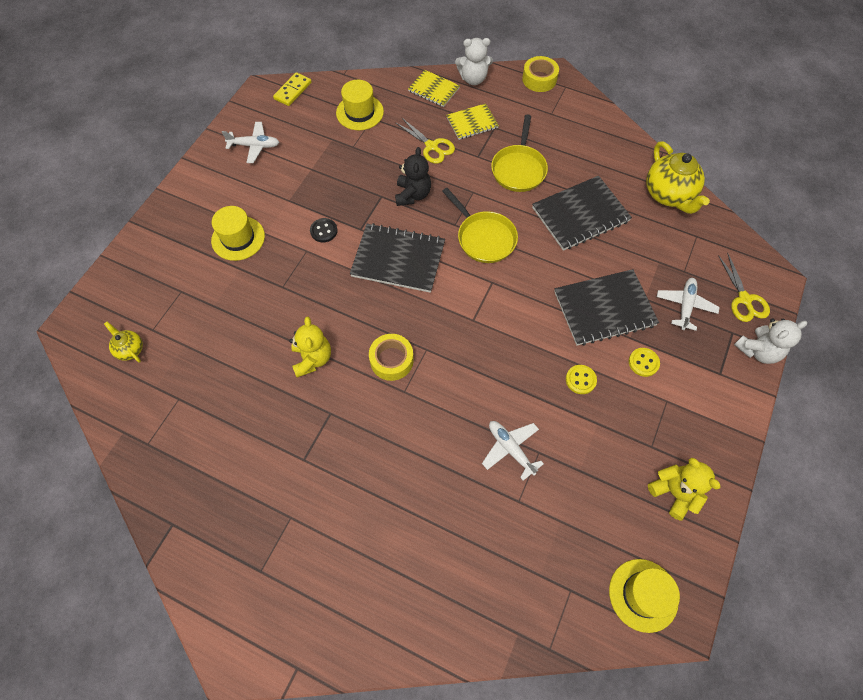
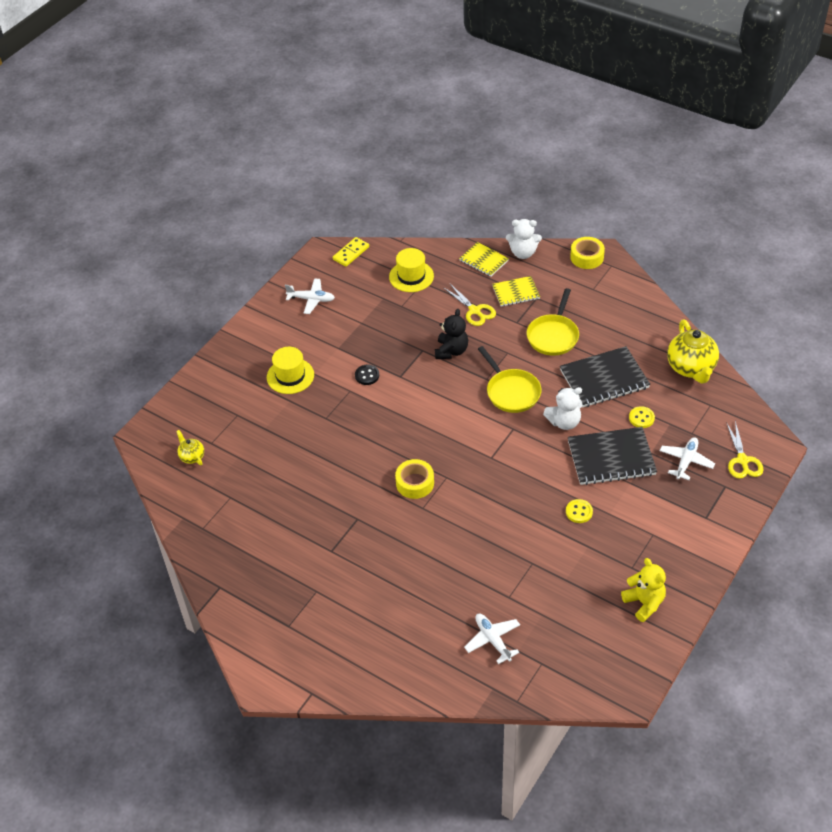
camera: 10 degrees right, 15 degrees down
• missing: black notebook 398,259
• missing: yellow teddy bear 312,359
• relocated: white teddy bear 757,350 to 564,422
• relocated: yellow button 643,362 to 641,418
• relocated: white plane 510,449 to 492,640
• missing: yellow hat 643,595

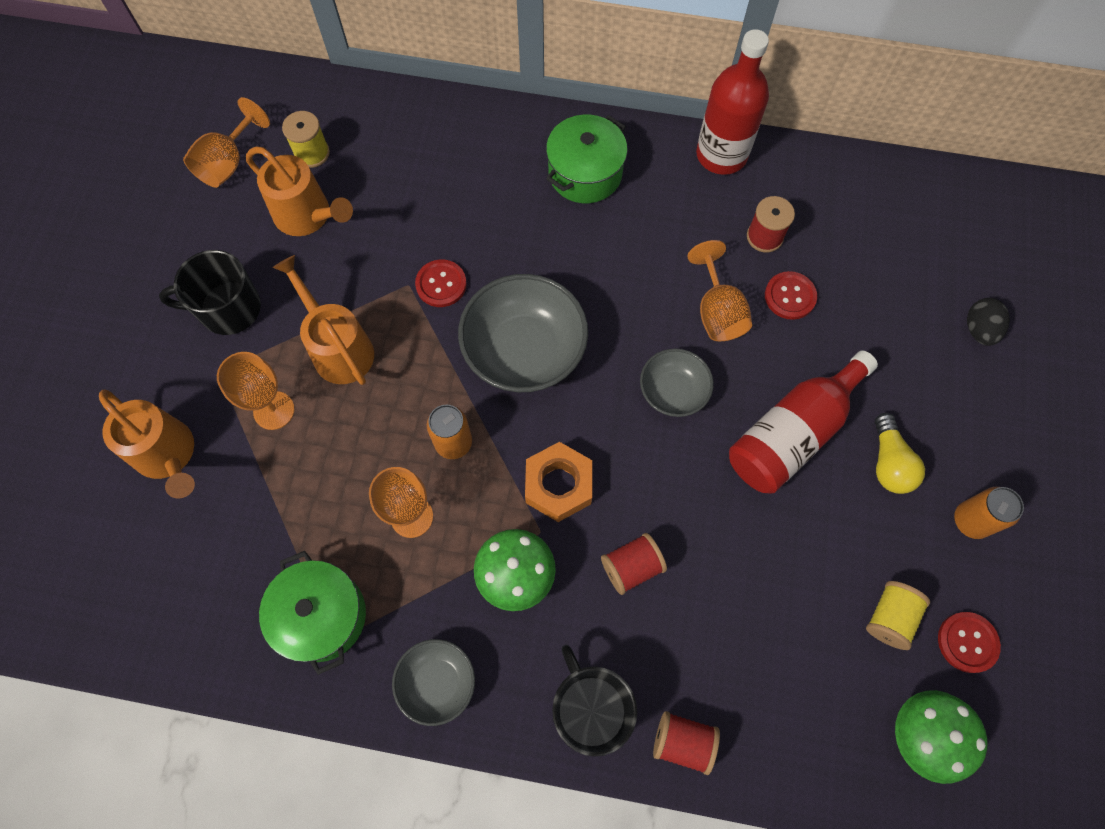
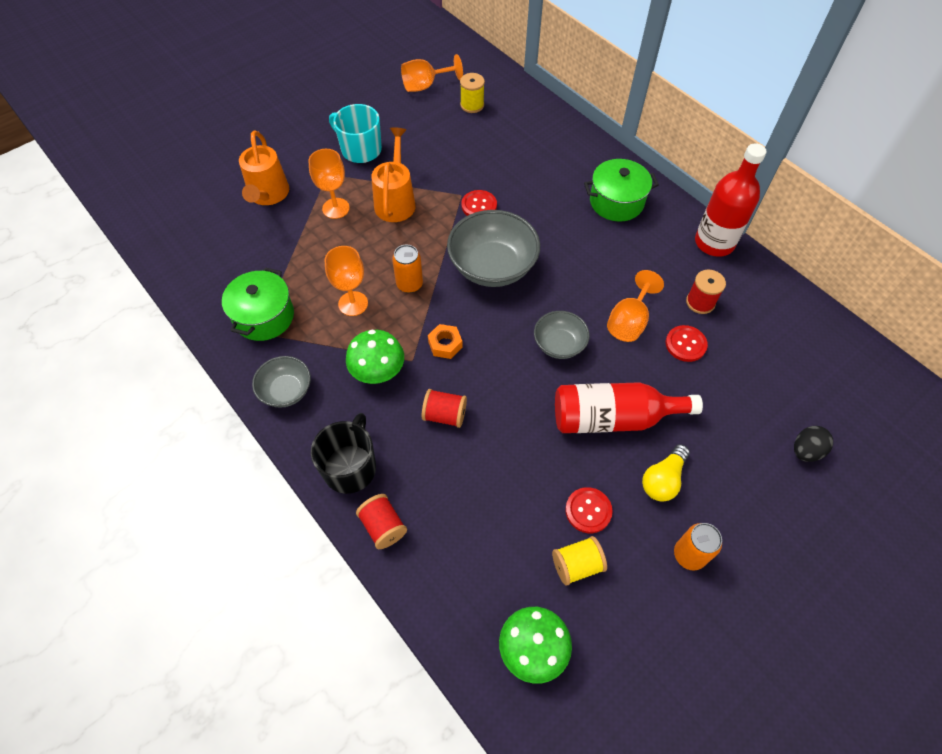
camera: 40 degrees right, 10 degrees down
• missing: orange watering can 308,216
• colour: black mug 228,309 to turquoise mug 360,149
• size: orange nut 558,485 = 445,344 x0.64
• relocated: red button 967,642 to 588,510

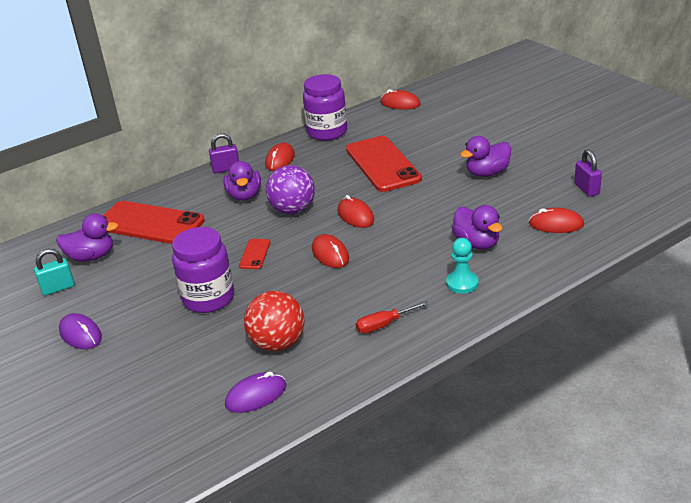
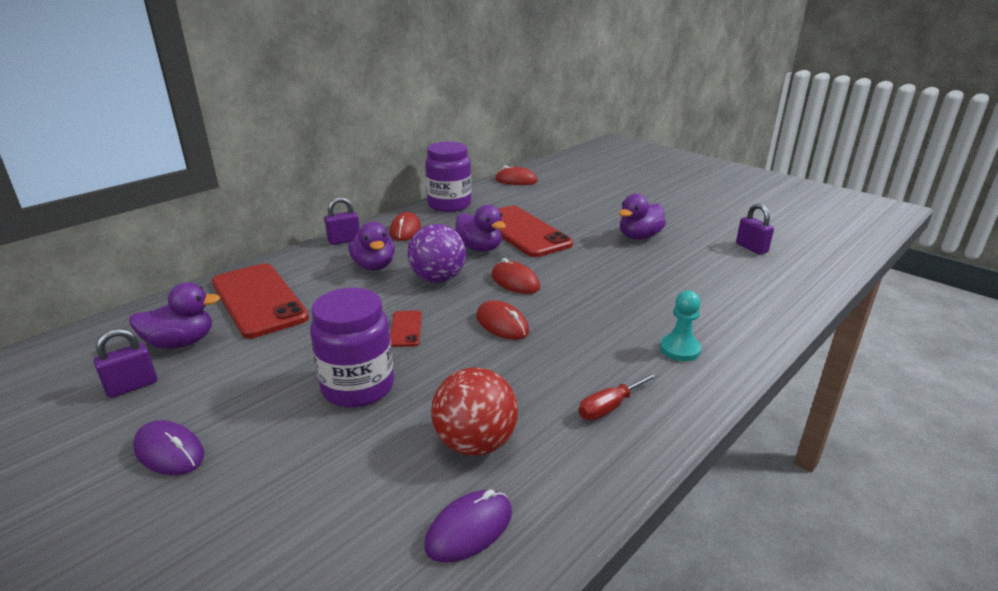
camera: 15 degrees left, 5 degrees down
• spun: red phone 149,224 = 258,300 45 degrees clockwise
• relocated: purple duck 477,243 to 479,248
• missing: red mouse 556,224
• colour: turquoise padlock 58,288 to purple padlock 132,386

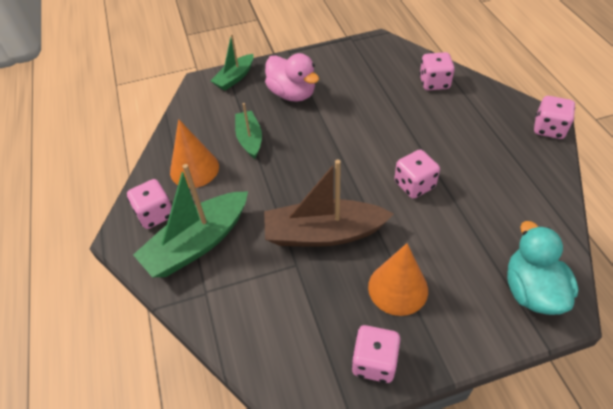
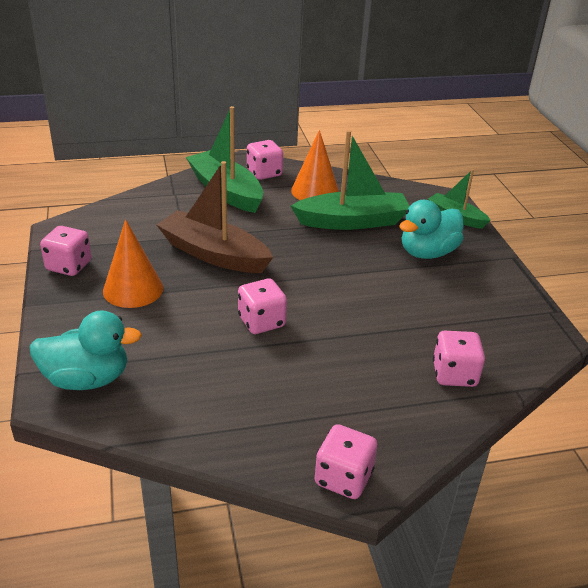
camera: 90 degrees right, 15 degrees down
• colour: pink duck 292,94 to turquoise duck 427,252
• size: green boat 249,139 = 352,221 x1.72
• spun: brown boat 323,233 = 213,254 60 degrees counterclockwise

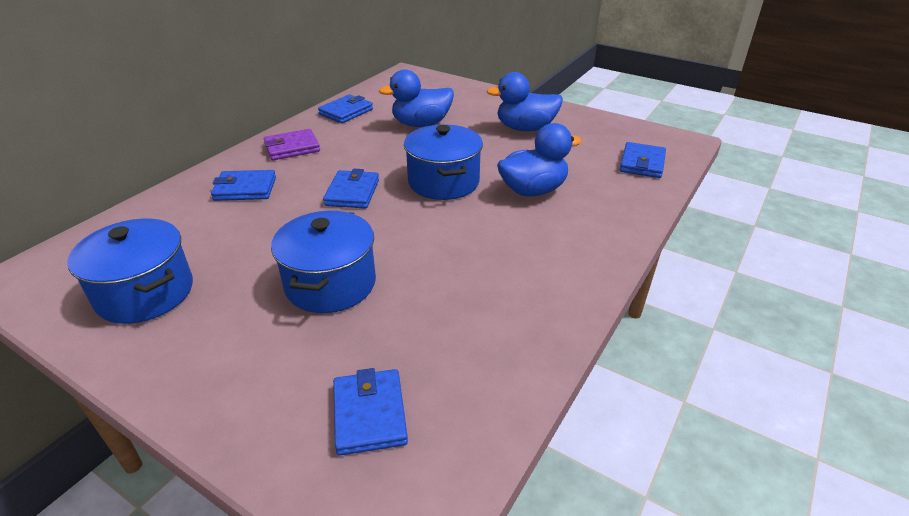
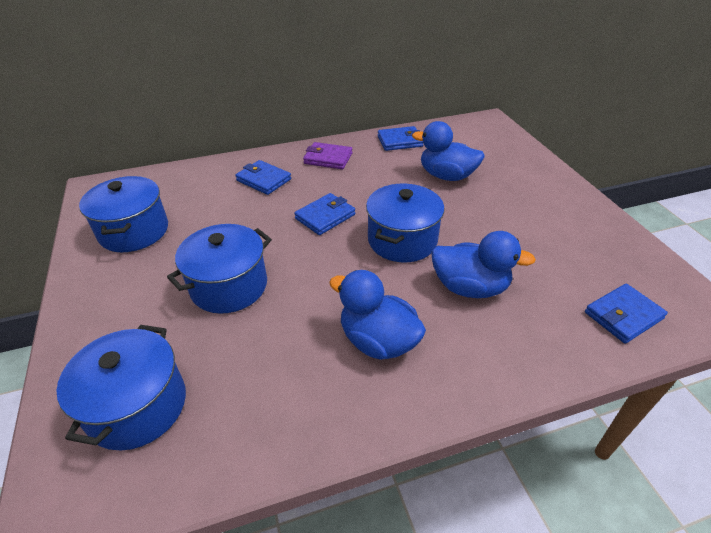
camera: 40 degrees right, 5 degrees up
• relocated: blue duck 525,128 to 378,341
• exchanged: blue wallet 369,414 to blue pot 137,406

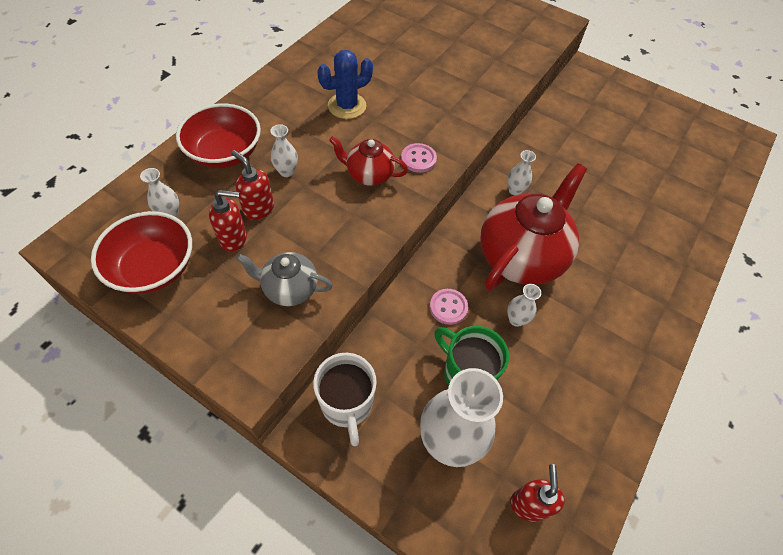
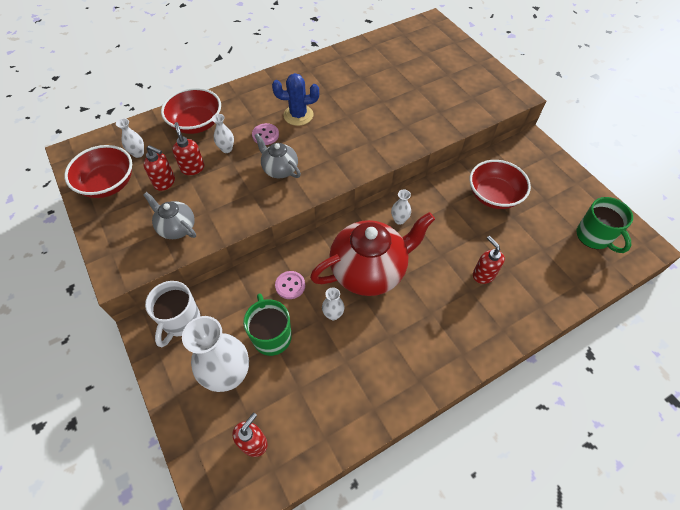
camera: 30 degrees right, 0 degrees up
• colour: red teapot 369,175 to grey teapot 280,169
• relocated: pink button 418,159 to 265,135
• appeared: red bowl 493,195
• appeared: green mug 594,237
• appeared: red soap dispenser 483,274

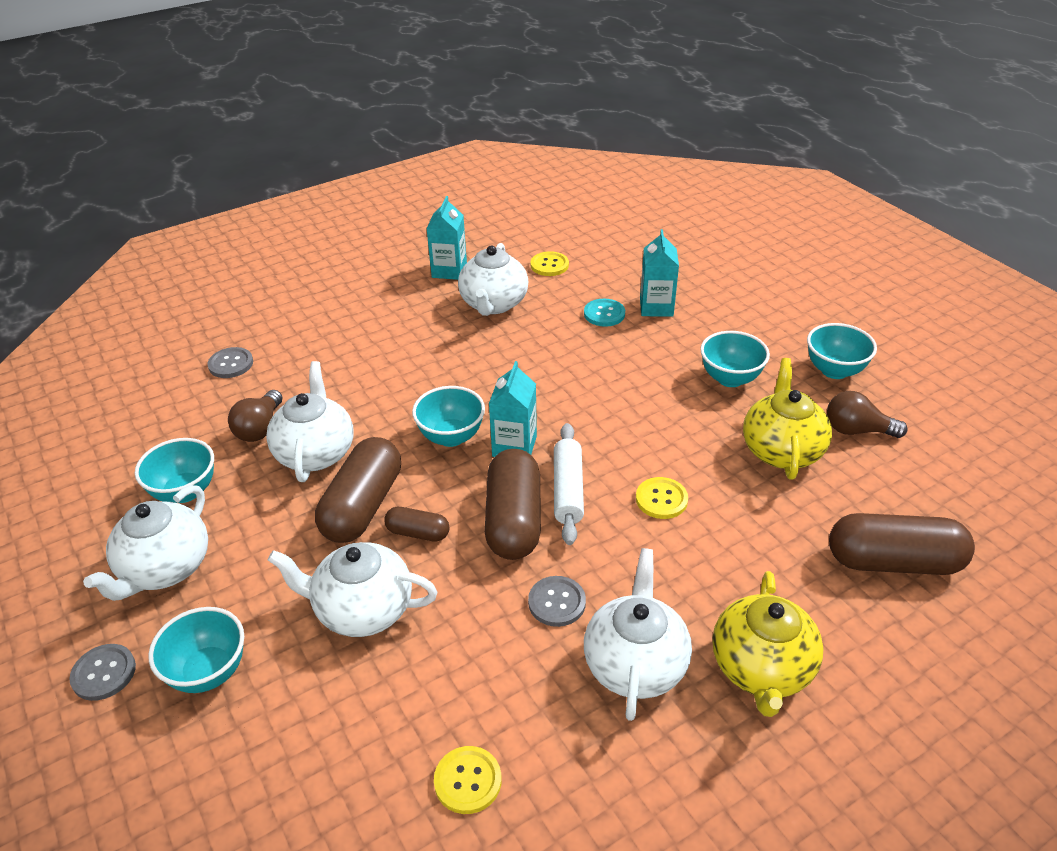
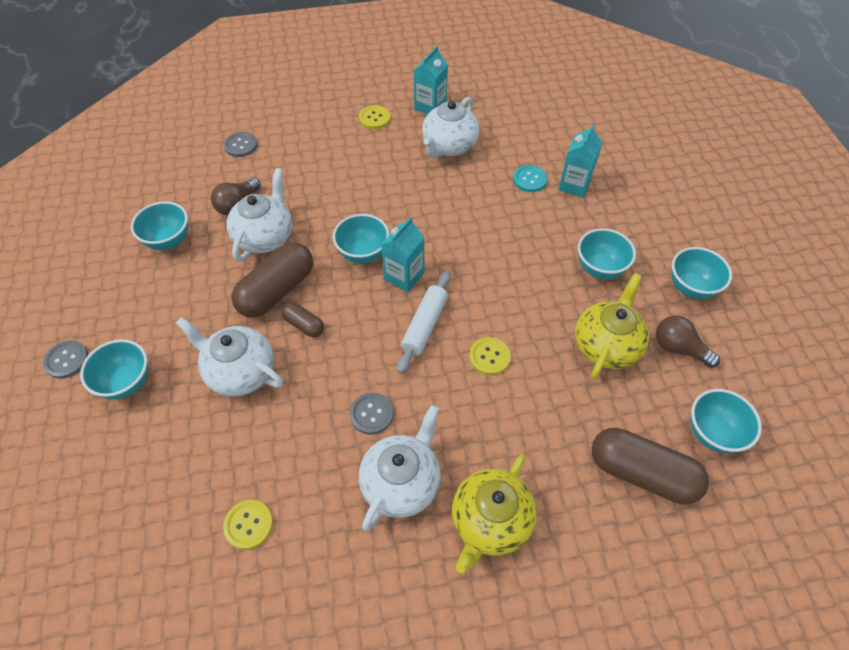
camera: 20 degrees right, 15 degrees up
• relocated: yellow button 549,265 to 374,118
• missing: brown capsule 513,520
• missing: white teapot 165,568
• appeared: turquoise bowl 712,433

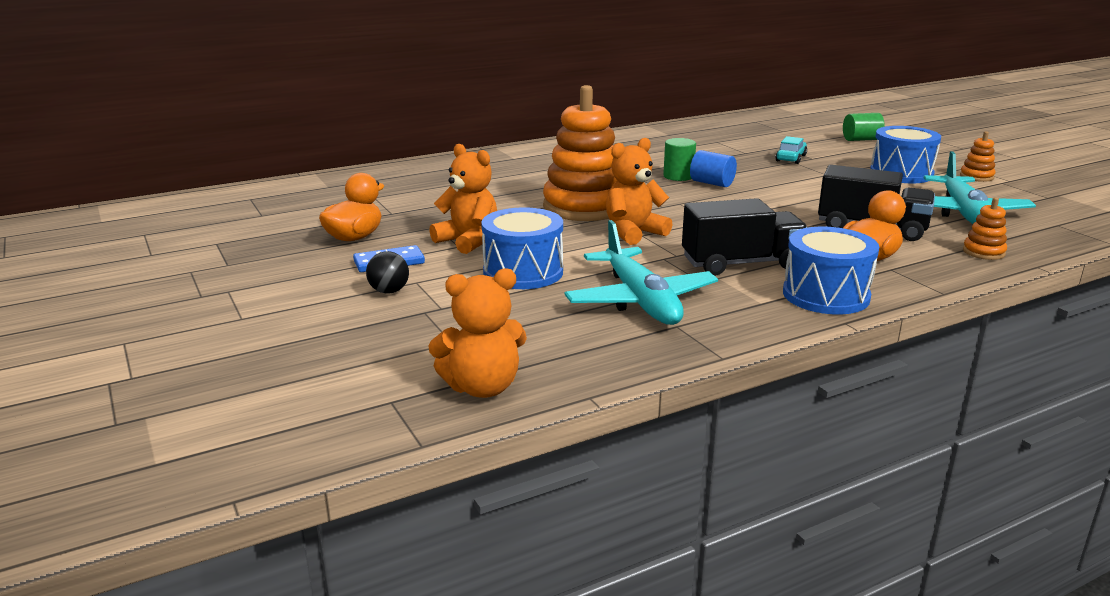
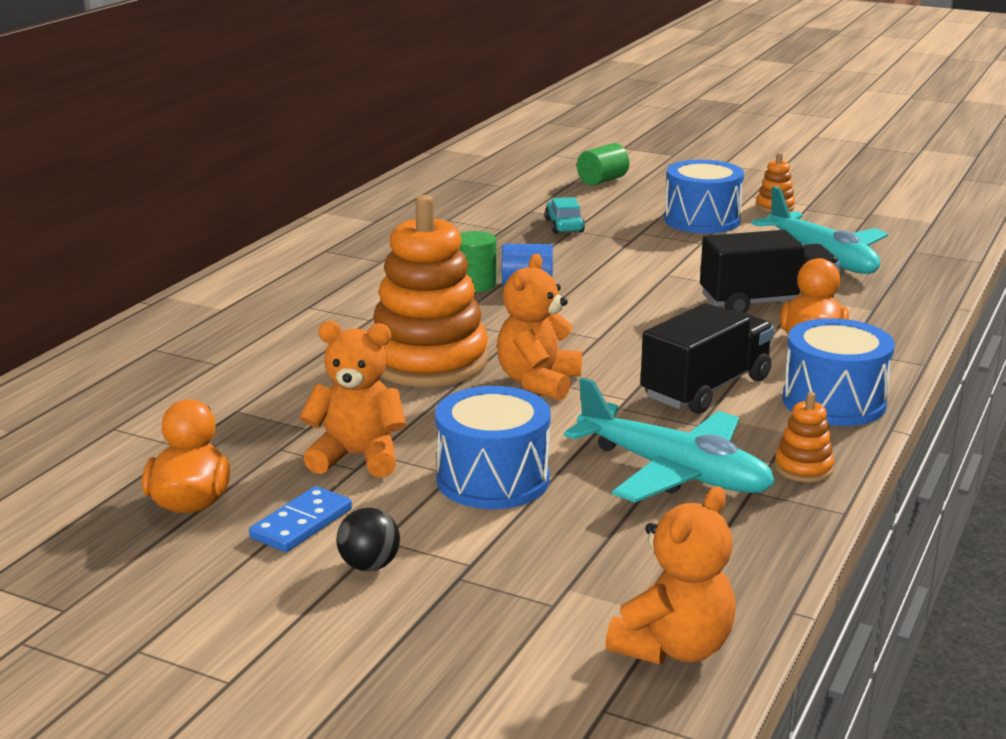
camera: 35 degrees left, 0 degrees up
• relocated: orange stacking toy 983,252 to 803,468

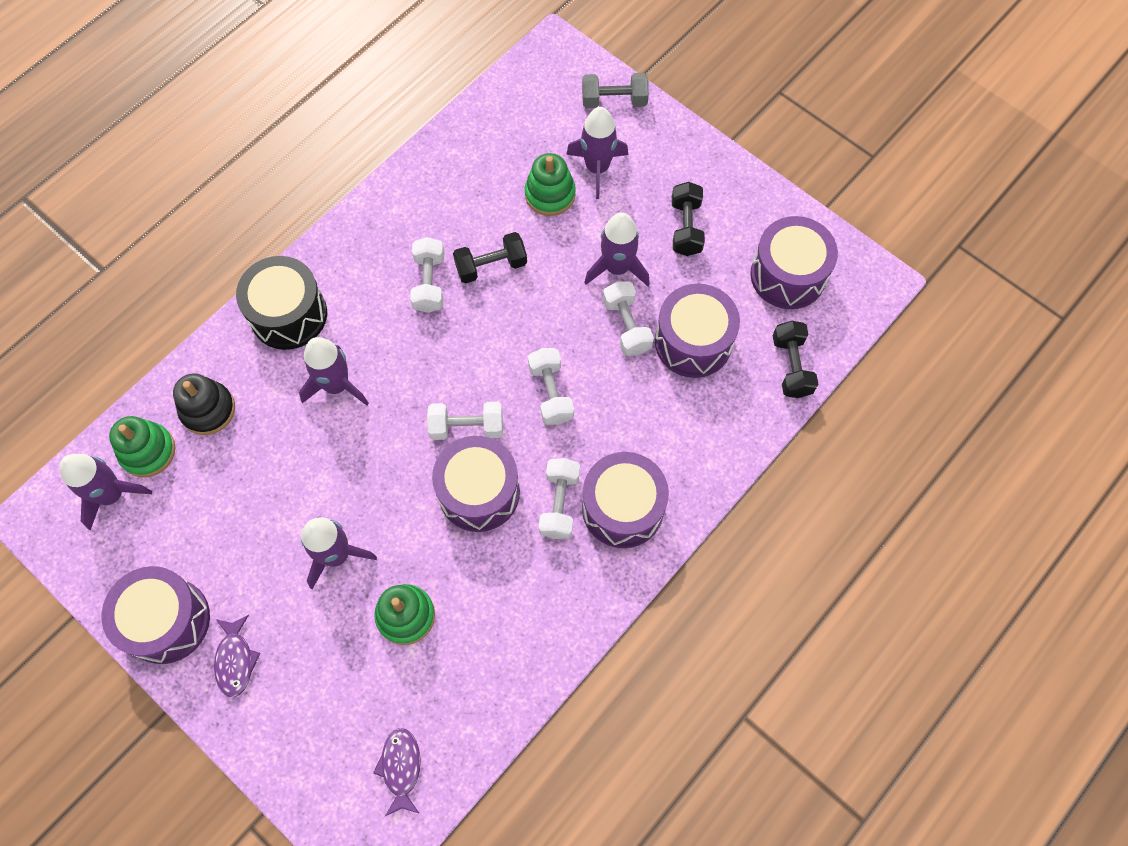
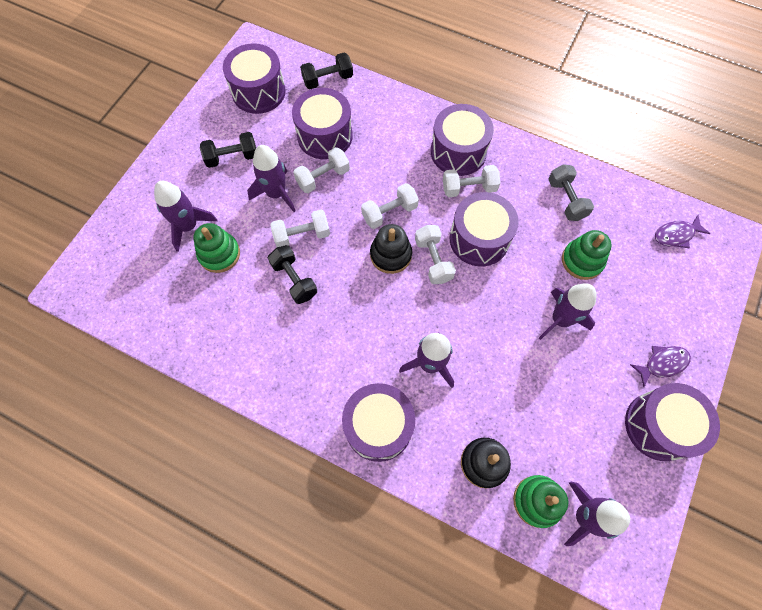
camera: 105 degrees left, 0 degrees up
• relocated: grey dumbbell 614,100 to 566,199
• relocated: white dumbbell 429,283 to 302,235
• colour: black drum 288,314 to purple drum 378,426
• appeared: black stacking toy 391,255

